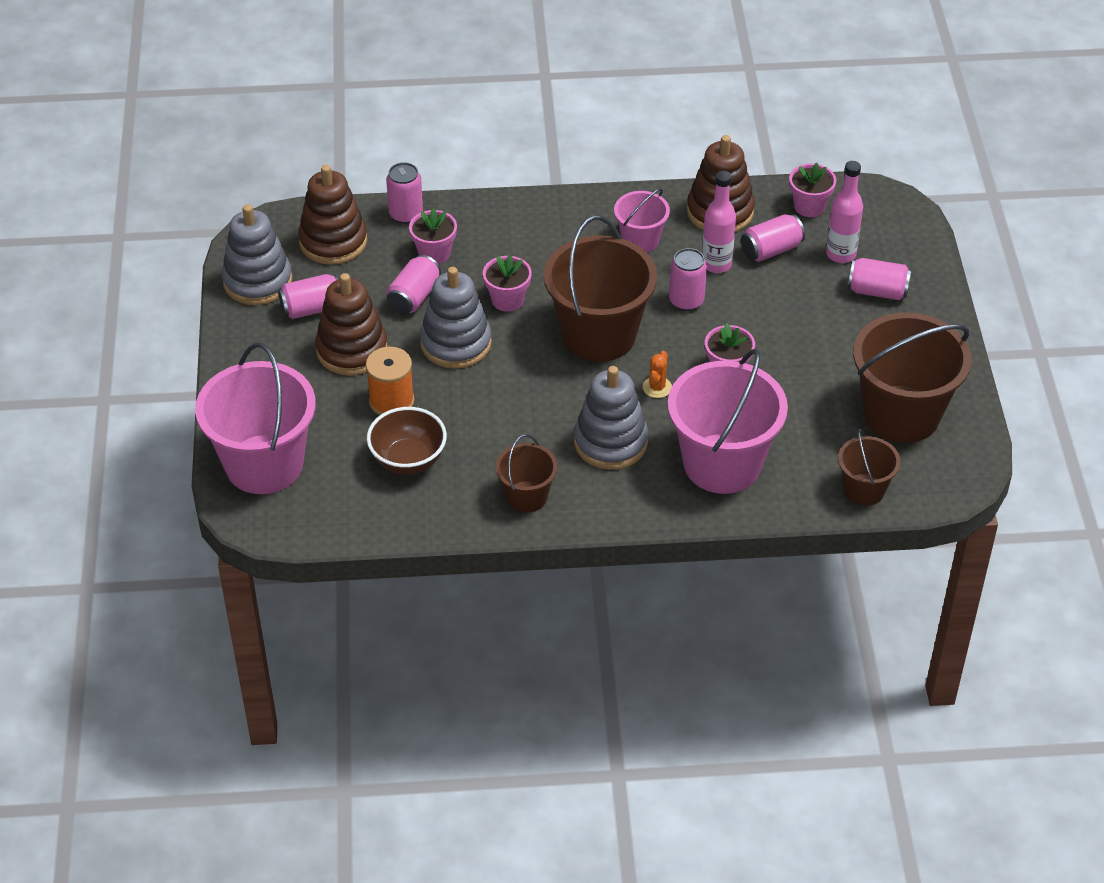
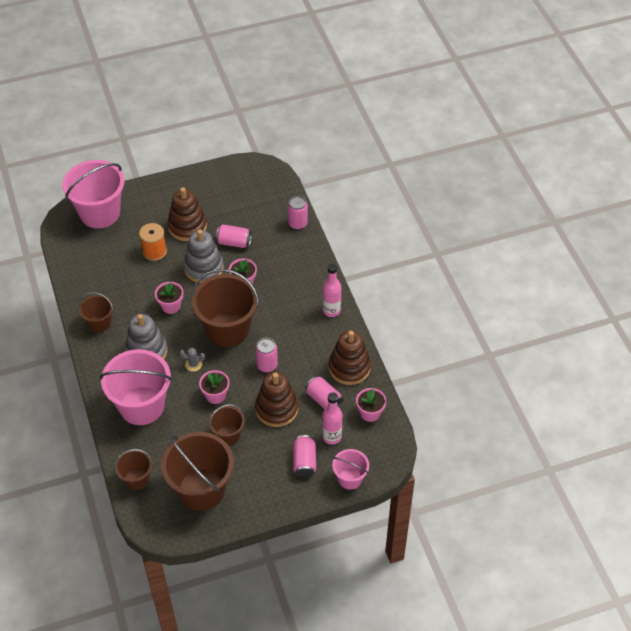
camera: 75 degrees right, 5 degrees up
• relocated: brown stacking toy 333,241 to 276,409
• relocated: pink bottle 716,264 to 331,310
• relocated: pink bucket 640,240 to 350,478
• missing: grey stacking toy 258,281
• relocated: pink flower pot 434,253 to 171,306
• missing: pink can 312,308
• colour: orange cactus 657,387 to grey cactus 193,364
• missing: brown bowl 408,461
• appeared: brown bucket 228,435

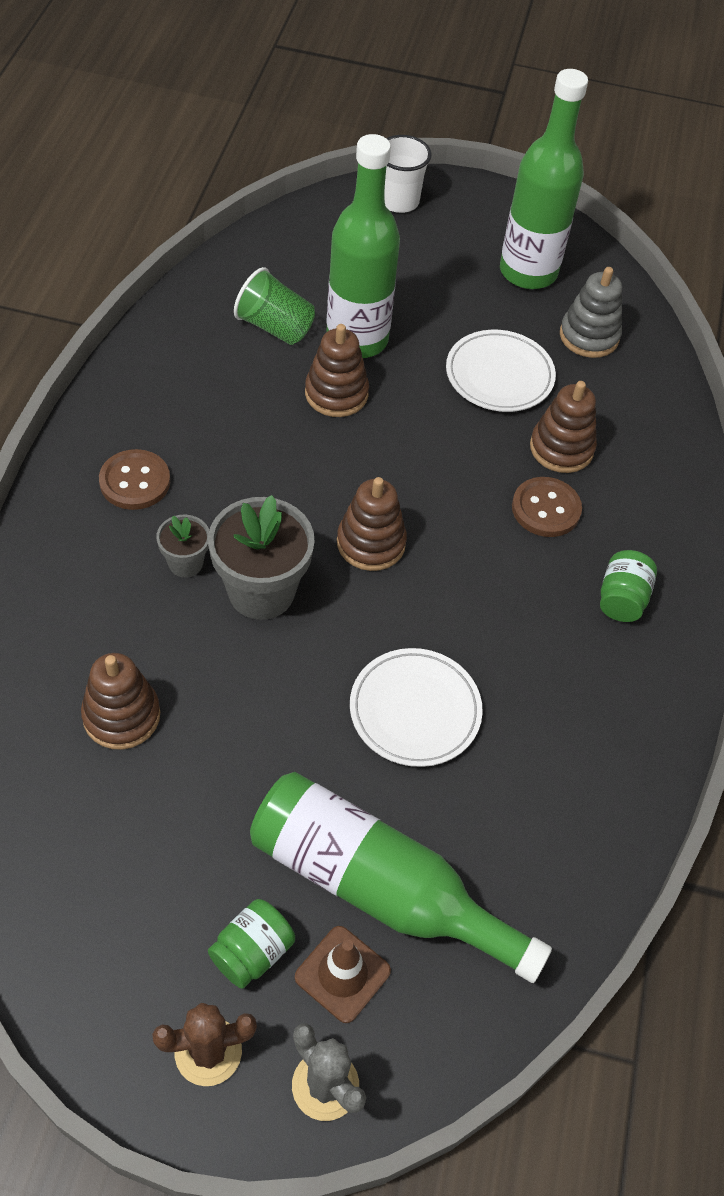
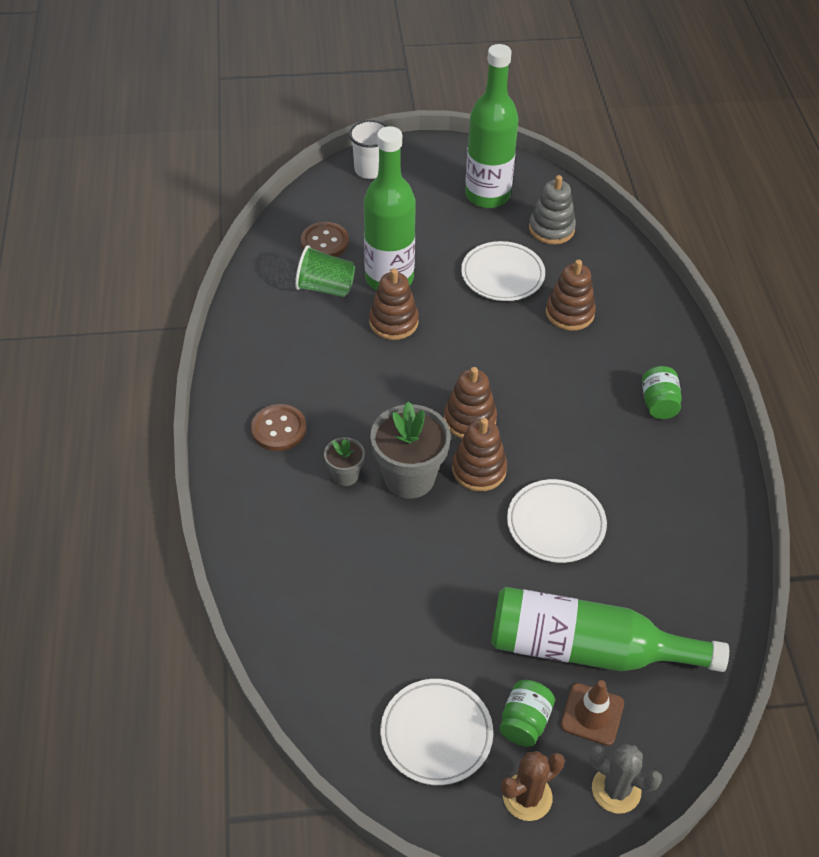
camera: 15 degrees left, 5 degrees down
• relocated: brown button 546,509 to 324,242
• relocated: brown stacking toy 121,716 to 479,470
• appeared: white plate 436,734

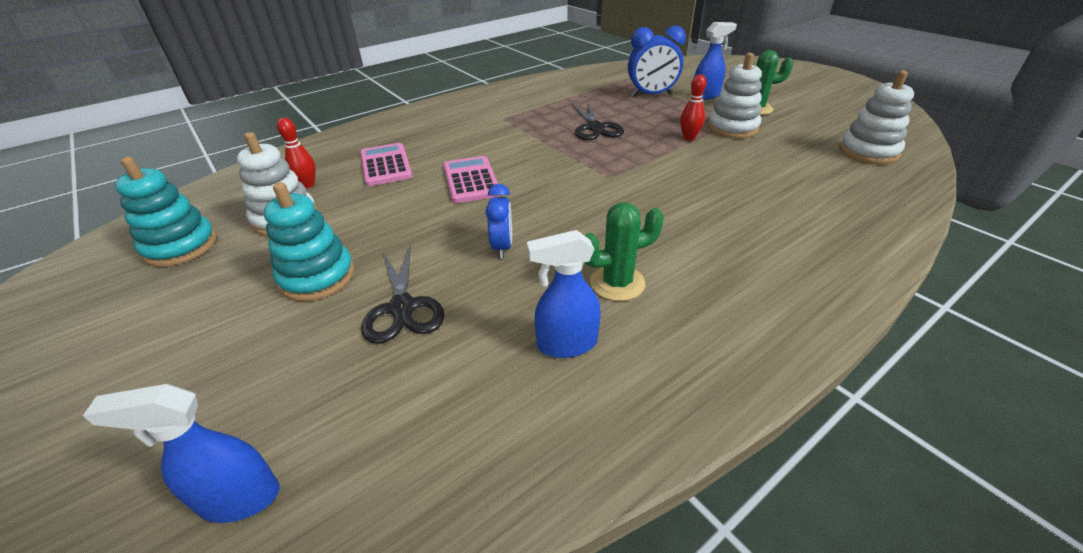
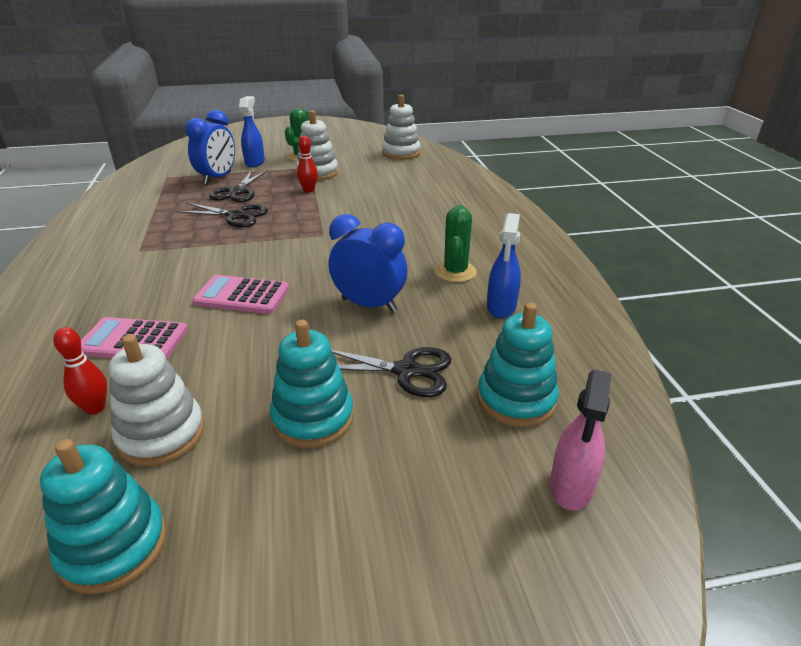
camera: 65 degrees left, 5 degrees down
• size: blue clock 502,247 = 369,305 x1.62
• colour: blue spray bottle 239,498 to pink spray bottle 571,487
• appeared: black scissors 237,192
• appeared: turquoise stacking toy 516,399

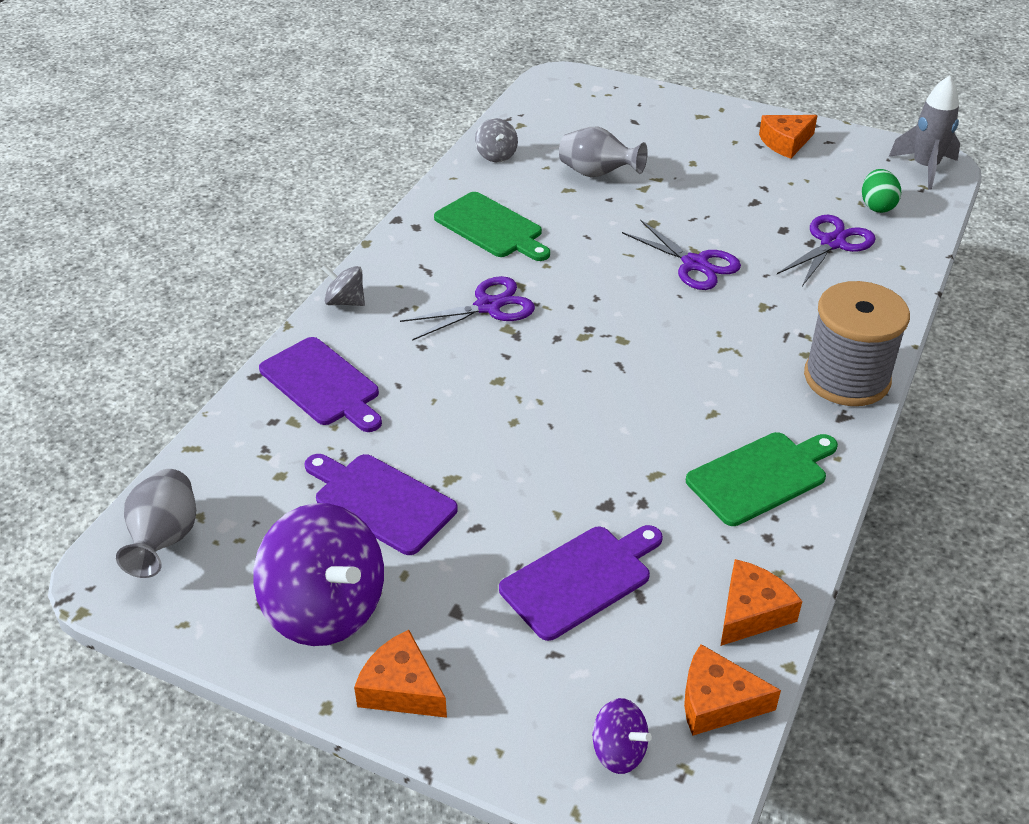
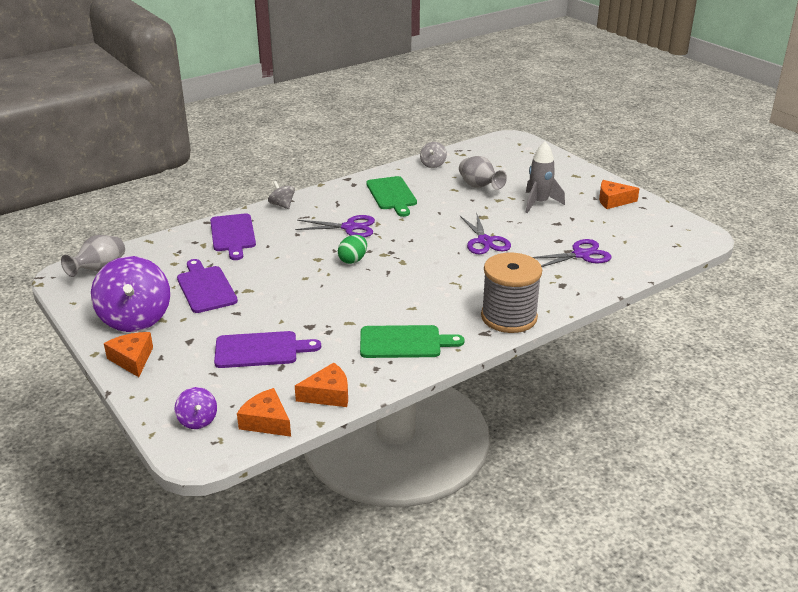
camera: 30 degrees right, 10 degrees down
• relocated: grey rocket 925,168 to 539,203
• relocated: green egg 877,206 to 353,260

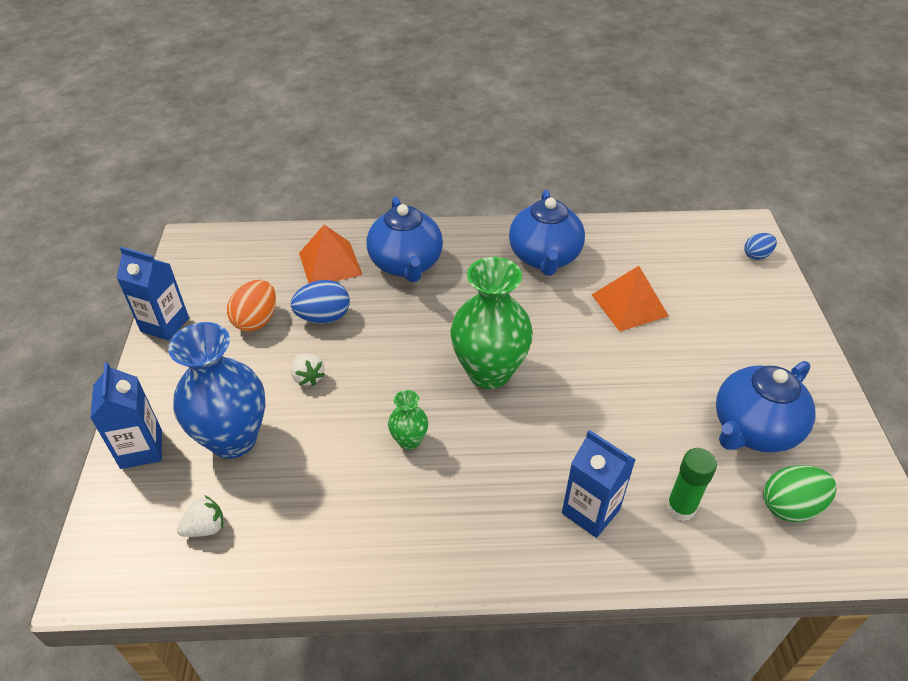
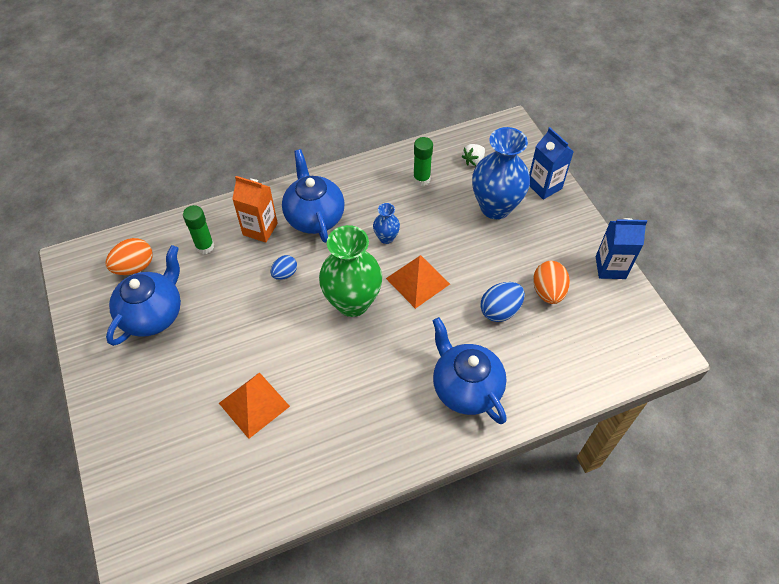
camera: 160 degrees right, 10 degrees up
• relocated: blue teapot 544,257 to 314,217
• relocated: orange pyramid 330,263 to 418,281
• relocated: blue egg 756,255 to 285,274
• missing: white strawberry 308,377
• colour: green vase 409,441 to blue vase 386,238
• colour: blue carton 590,511 to orange carton 260,229
• colour: green egg 790,506 to orange egg 134,267
• appeared: green glue stick 421,179

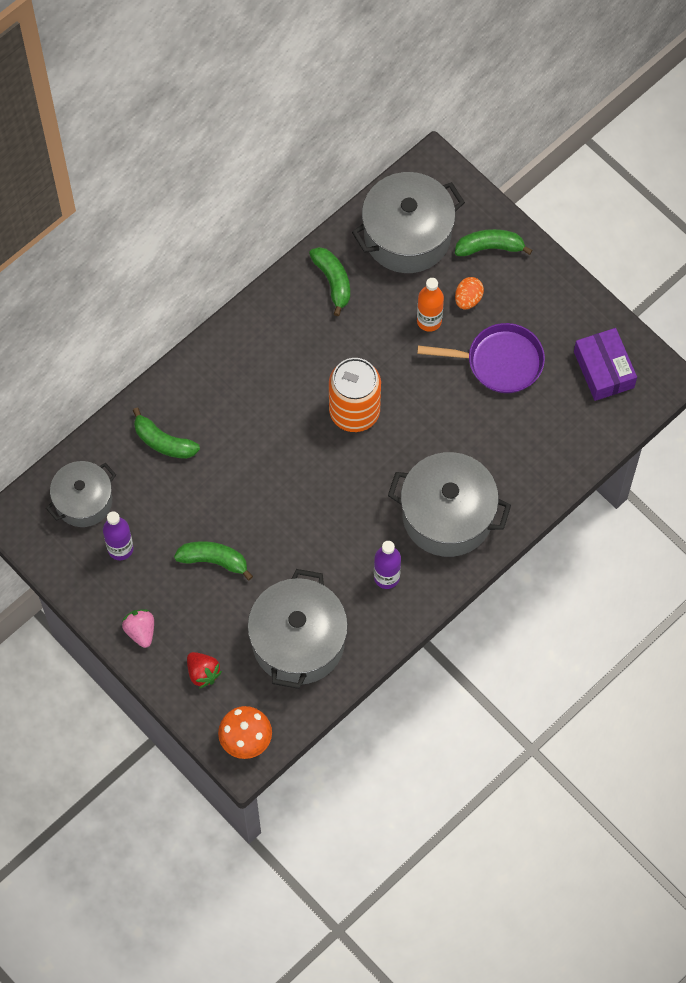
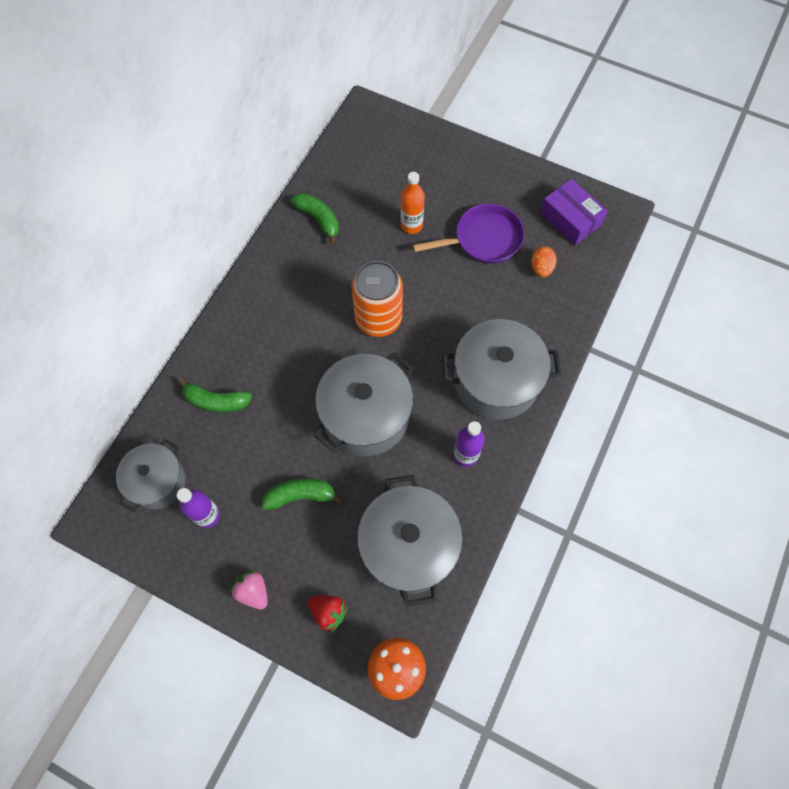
camera: 20 degrees left, 0 degrees up
• relocated: grey pot 407,236 to 366,415
• missing: green banana 490,247
• relocated: orange egg 468,299 to 541,268

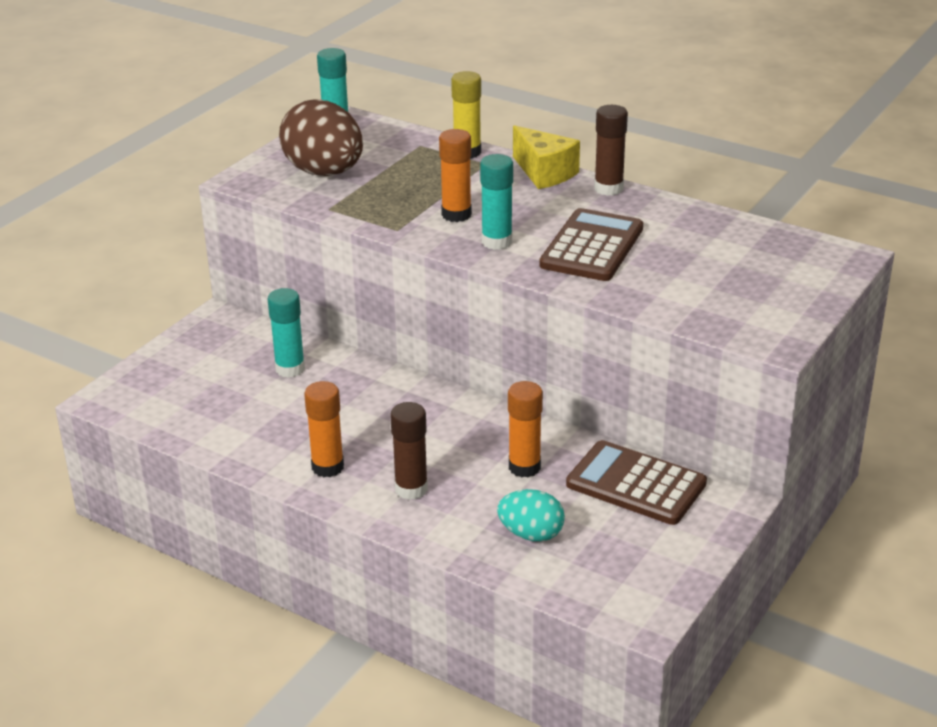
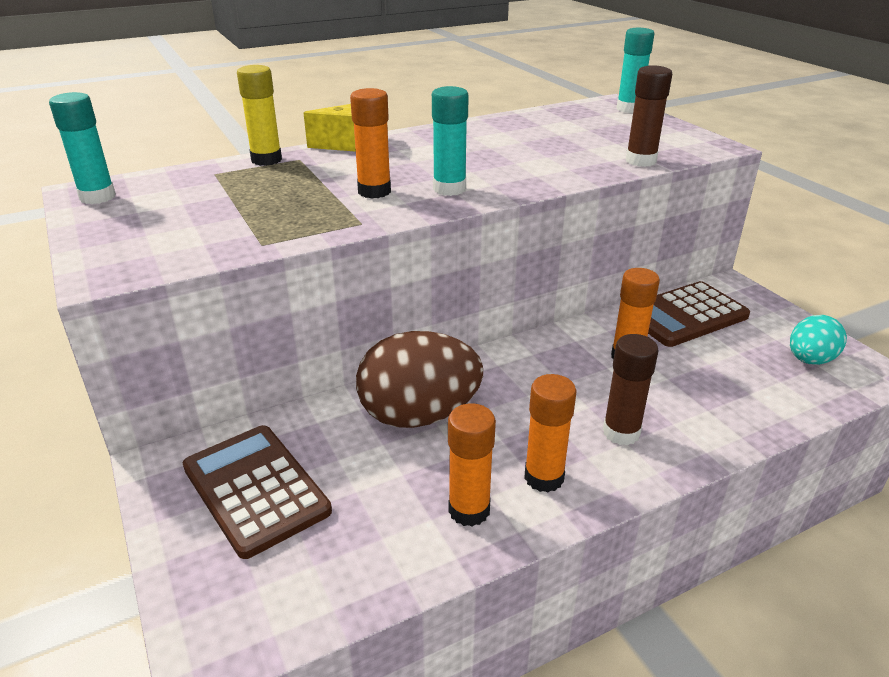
camera: 60 degrees left, 0 degrees up
• relocated: brown egg 324,172 to 419,415
• relocated: brown glue stick 608,188 to 640,161
• relocated: brown calculator 592,247 to 256,489
• relocated: turquoise glue stick 290,369 to 629,109
• relocated: turquoise egg 531,534 to 809,360
• appeared: orange glue stick 469,510

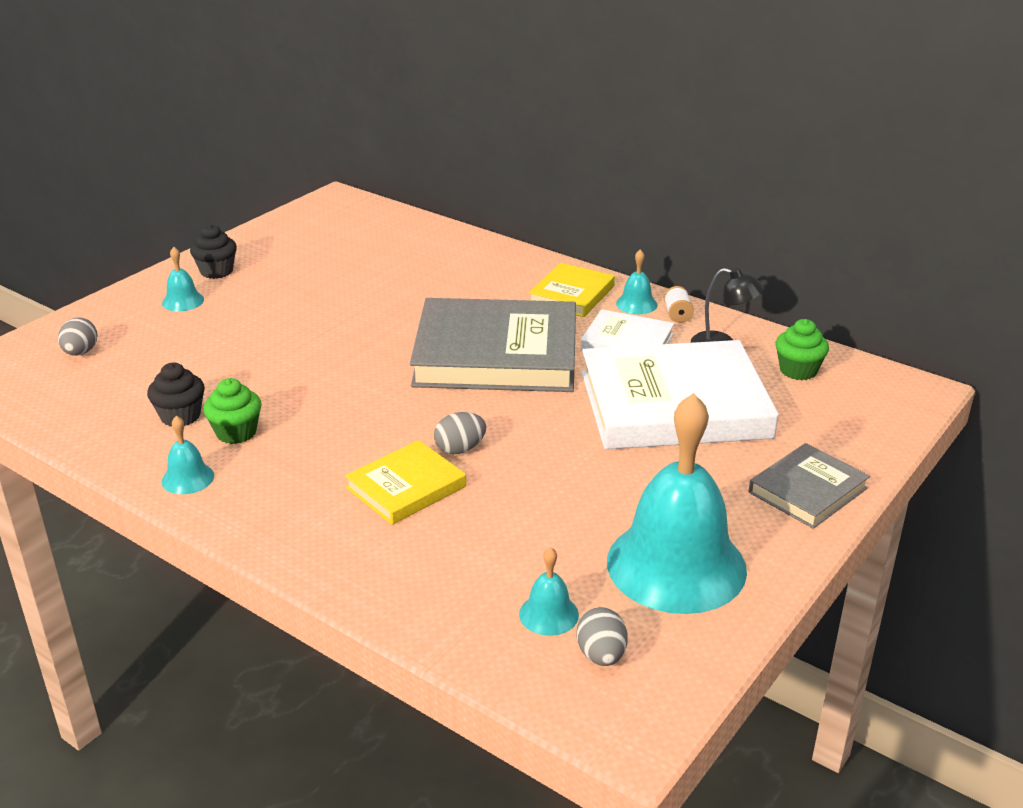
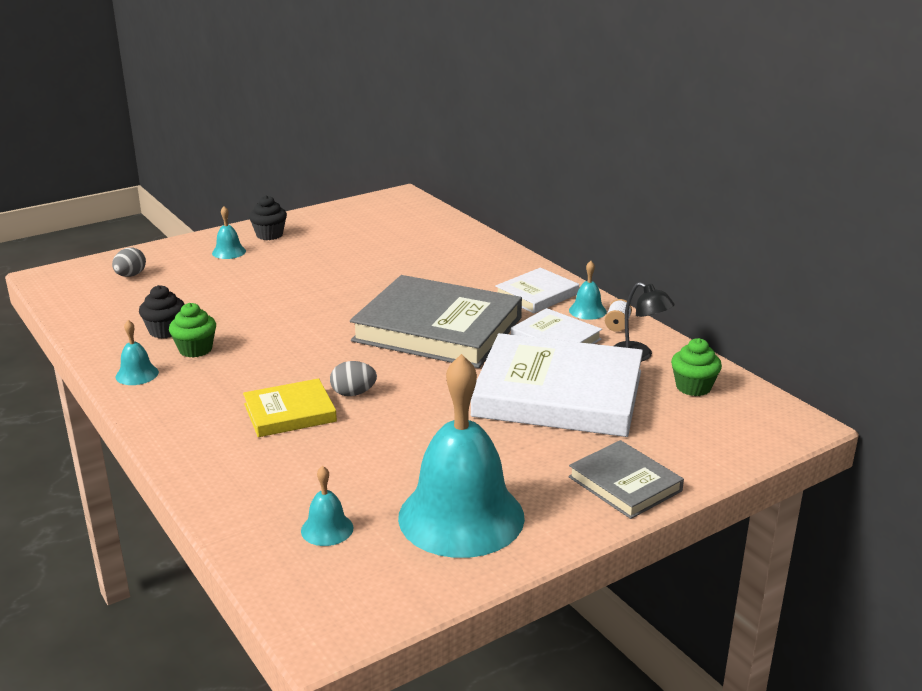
camera: 20 degrees right, 5 degrees down
• colour: yellow book 572,294 to white book 537,295
• spun: grey book 807,490 = 625,484 75 degrees clockwise
• missing: grey egg 601,655

